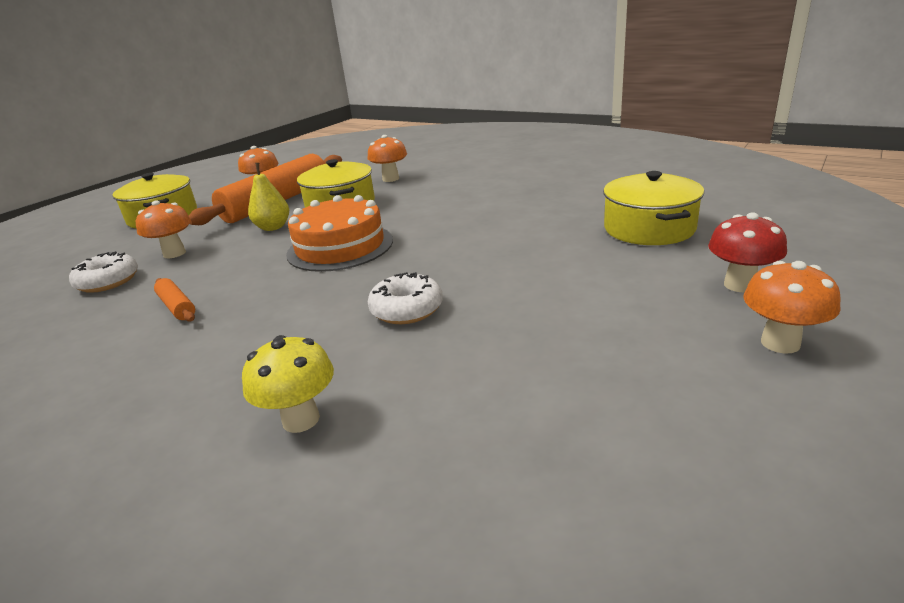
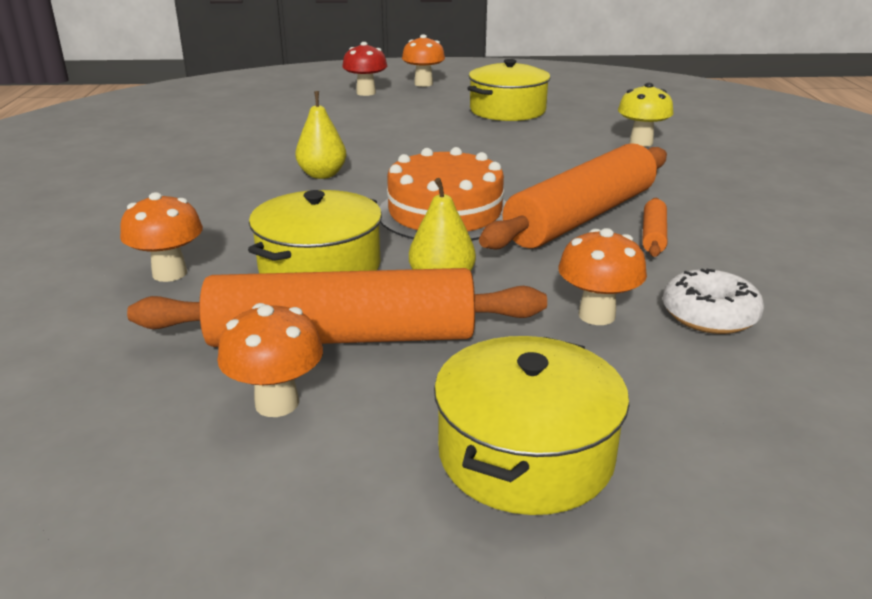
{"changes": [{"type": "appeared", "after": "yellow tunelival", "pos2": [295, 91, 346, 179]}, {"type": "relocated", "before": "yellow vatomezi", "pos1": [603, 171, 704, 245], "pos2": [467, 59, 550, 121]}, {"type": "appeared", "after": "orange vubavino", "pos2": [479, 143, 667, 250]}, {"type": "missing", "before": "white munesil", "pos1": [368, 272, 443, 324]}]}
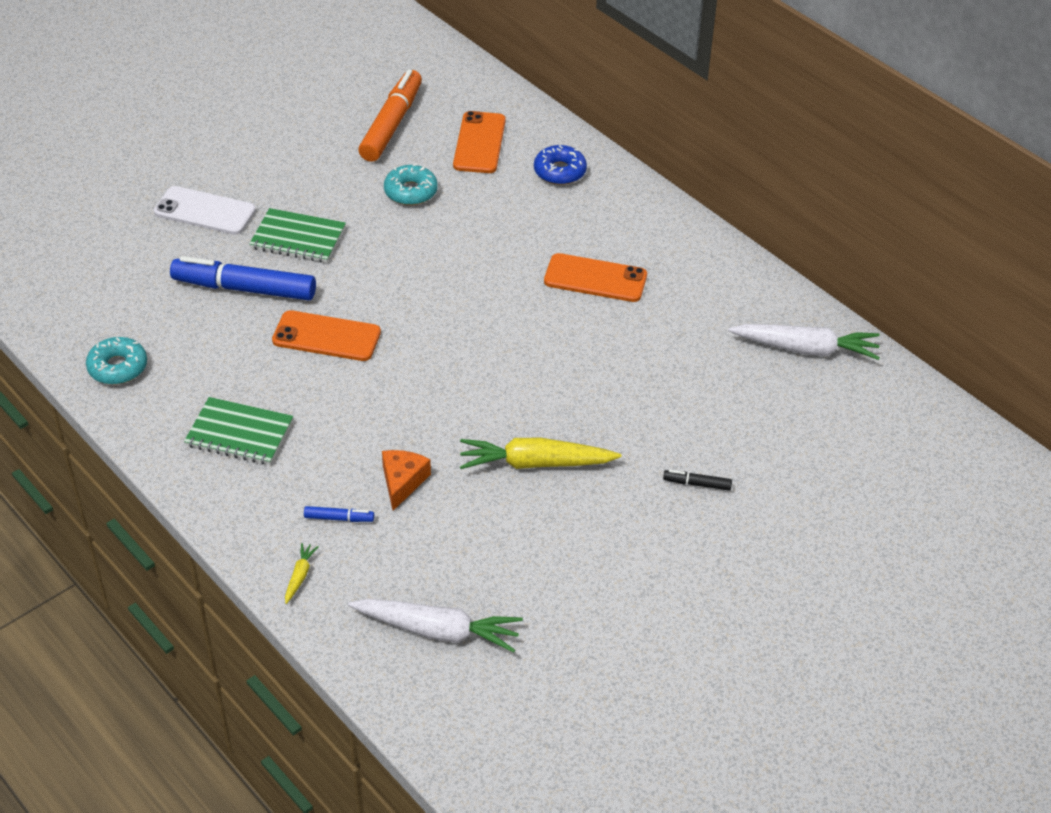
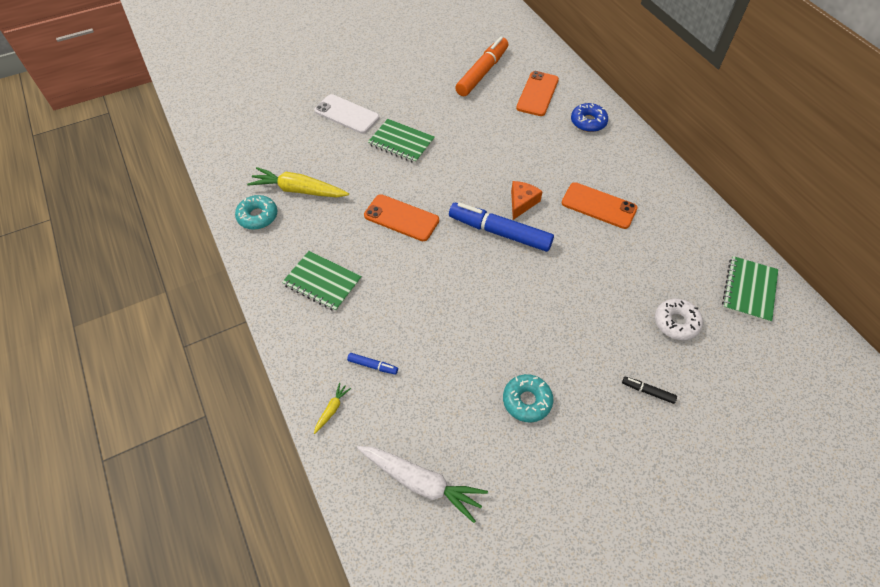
{"changes": [{"type": "relocated", "before": "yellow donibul", "pos1": [460, 438, 621, 469], "pos2": [247, 167, 349, 197]}, {"type": "relocated", "before": "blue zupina", "pos1": [170, 256, 316, 300], "pos2": [449, 203, 554, 252]}, {"type": "relocated", "before": "turquoise munesil", "pos1": [384, 164, 438, 205], "pos2": [503, 374, 553, 422]}, {"type": "relocated", "before": "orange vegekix", "pos1": [382, 450, 431, 511], "pos2": [511, 181, 543, 220]}, {"type": "appeared", "after": "white munesil", "pos2": [655, 298, 703, 340]}, {"type": "exchanged", "before": "white donibul", "after": "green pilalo", "pos1": [728, 324, 880, 360], "pos2": [722, 256, 778, 323]}]}
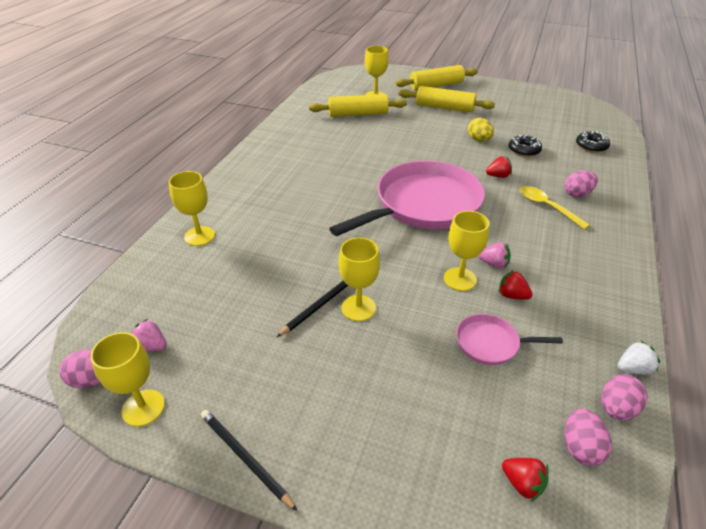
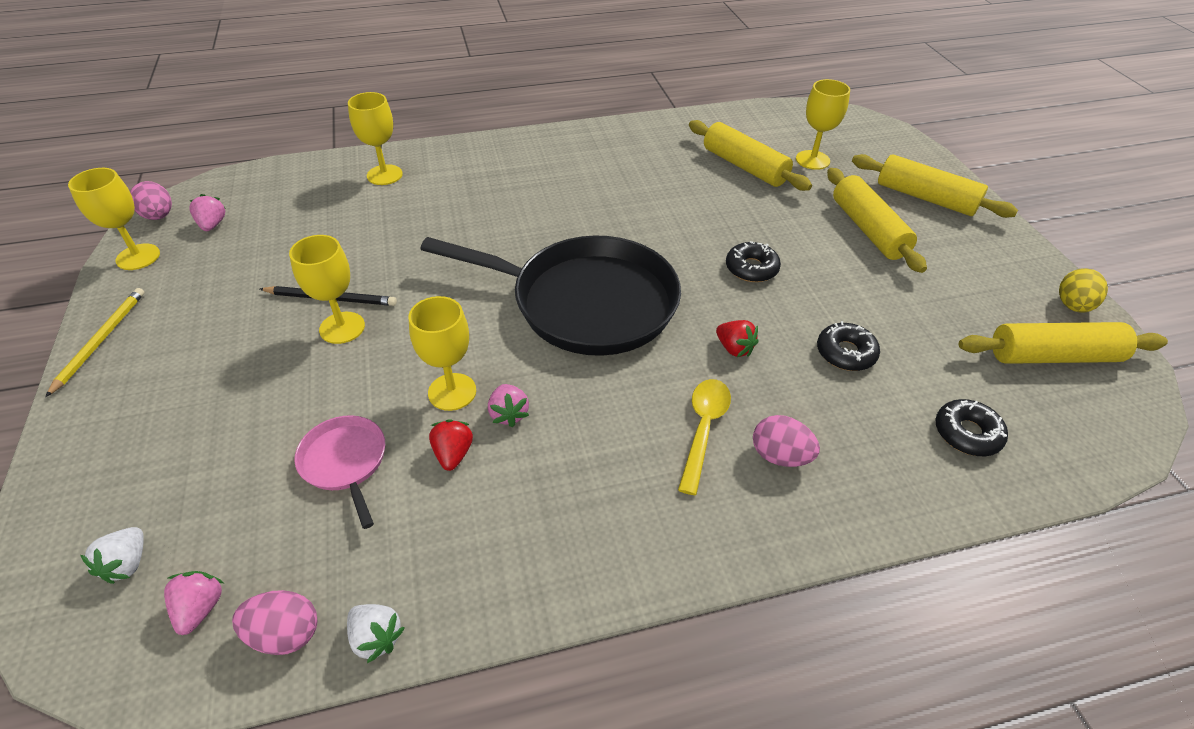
{"changes": [{"type": "colour", "before": "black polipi", "after": "yellow polipi", "pos1": [201, 410, 297, 511], "pos2": [45, 288, 145, 397]}, {"type": "colour", "before": "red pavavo", "after": "white pavavo", "pos1": [502, 458, 549, 502], "pos2": [81, 527, 144, 584]}, {"type": "exchanged", "before": "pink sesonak", "after": "pink pavavo", "pos1": [565, 409, 612, 466], "pos2": [164, 571, 224, 635]}, {"type": "colour", "before": "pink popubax", "after": "black popubax", "pos1": [329, 161, 485, 236], "pos2": [420, 236, 681, 356]}, {"type": "appeared", "after": "black munesil", "pos2": [726, 241, 781, 282]}, {"type": "appeared", "after": "yellow vubavino", "pos2": [959, 322, 1168, 364]}, {"type": "relocated", "before": "yellow sesonak", "pos1": [468, 118, 494, 141], "pos2": [1059, 268, 1108, 313]}]}
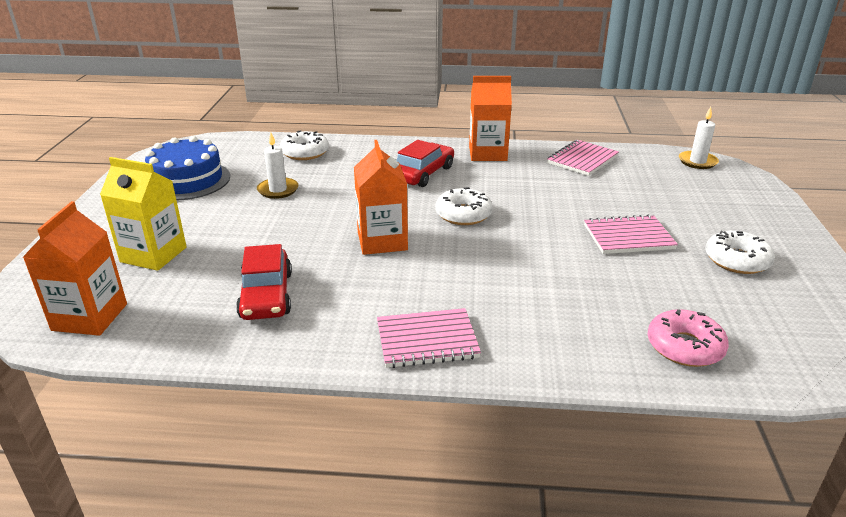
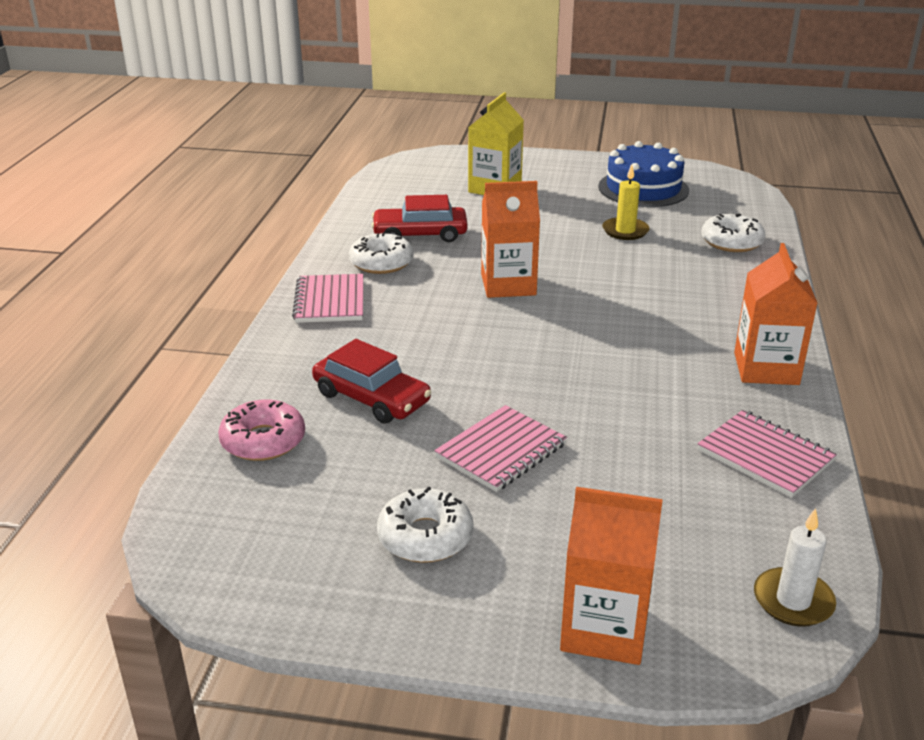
{"changes": [{"type": "relocated", "before": "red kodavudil", "pos1": [397, 140, 454, 187], "pos2": [312, 339, 432, 424]}, {"type": "relocated", "before": "white munesil", "pos1": [435, 187, 493, 225], "pos2": [349, 232, 414, 274]}, {"type": "spun", "before": "pink pilalo", "pos1": [584, 214, 678, 254], "pos2": [434, 405, 567, 492], "turn": 45}, {"type": "relocated", "before": "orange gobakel", "pos1": [23, 201, 127, 336], "pos2": [560, 487, 663, 665]}, {"type": "colour", "before": "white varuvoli", "after": "yellow varuvoli", "pos1": [257, 132, 299, 199], "pos2": [602, 164, 650, 240]}]}
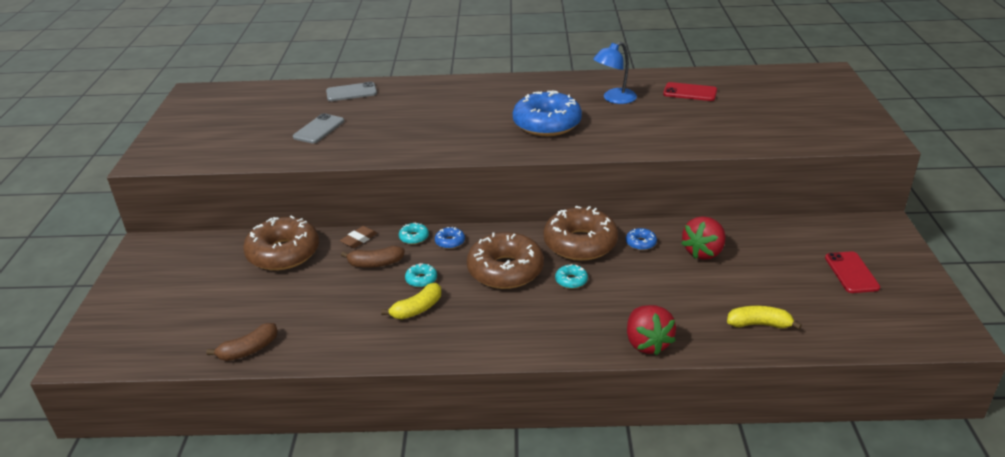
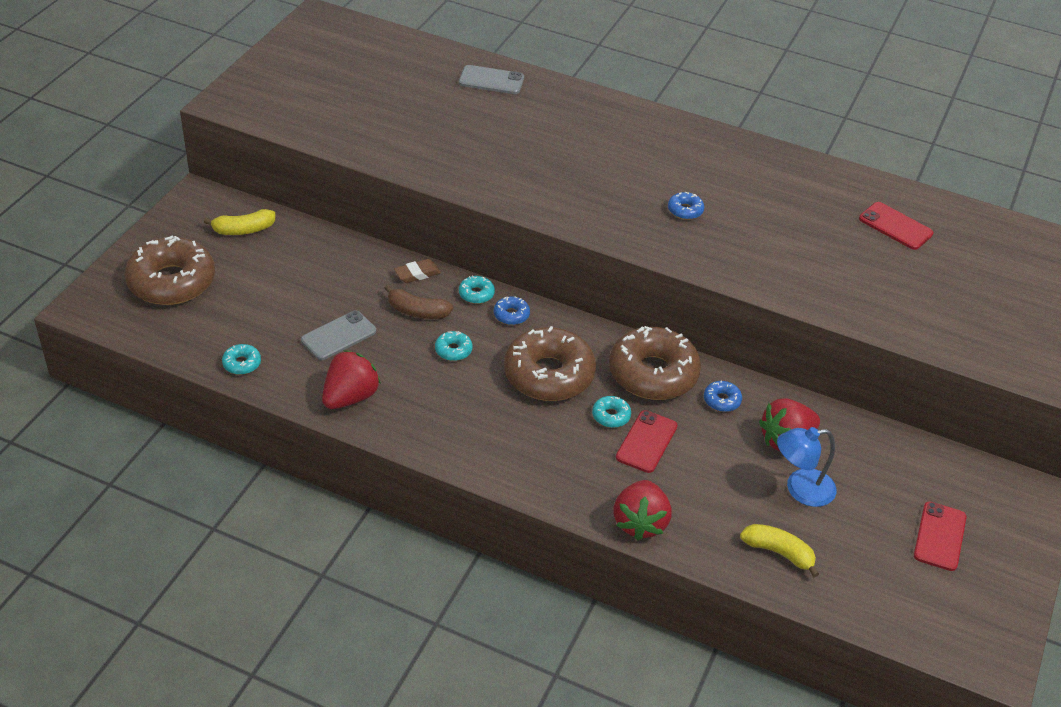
{"changes": [{"type": "relocated", "before": "brown munesil", "pos1": [243, 215, 319, 270], "pos2": [125, 235, 215, 305]}, {"type": "relocated", "before": "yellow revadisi", "pos1": [381, 283, 441, 319], "pos2": [204, 209, 275, 235]}, {"type": "exchanged", "before": "brown revadisi", "after": "turquoise munesil", "pos1": [206, 323, 278, 361], "pos2": [222, 344, 261, 375]}, {"type": "relocated", "before": "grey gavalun", "pos1": [293, 113, 344, 143], "pos2": [301, 311, 376, 360]}, {"type": "appeared", "after": "red pavavo", "pos2": [322, 350, 381, 409]}, {"type": "appeared", "after": "red gavalun", "pos2": [616, 410, 678, 473]}, {"type": "size", "before": "blue munesil", "pos1": [513, 90, 582, 136], "pos2": [668, 192, 704, 220], "scale": 0.41}, {"type": "relocated", "before": "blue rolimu", "pos1": [593, 42, 637, 104], "pos2": [777, 427, 836, 507]}]}
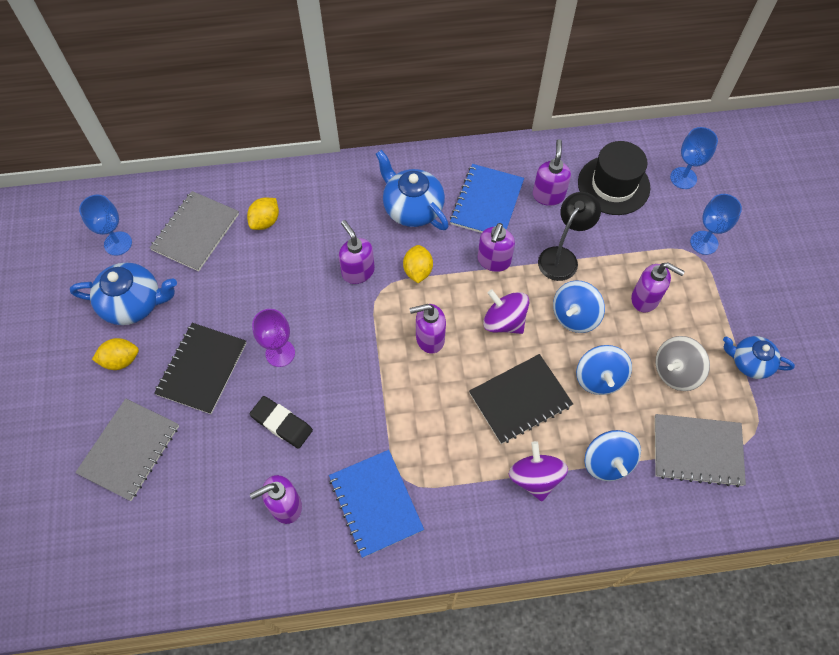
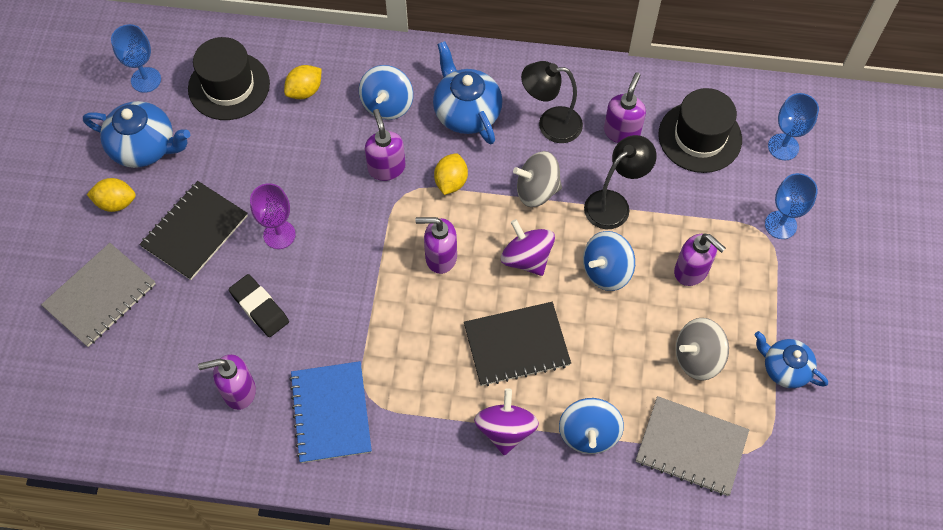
{"changes": [{"type": "exchanged", "before": "grey pilalo", "after": "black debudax", "pos1": [150, 191, 239, 271], "pos2": [188, 37, 270, 120]}, {"type": "relocated", "before": "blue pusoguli", "pos1": [576, 345, 632, 395], "pos2": [359, 65, 413, 120]}, {"type": "exchanged", "before": "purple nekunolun", "after": "grey pusoguli", "pos1": [478, 223, 515, 272], "pos2": [513, 151, 562, 207]}, {"type": "exchanged", "before": "blue pilalo", "after": "black rolimu", "pos1": [450, 164, 524, 233], "pos2": [521, 61, 583, 143]}]}
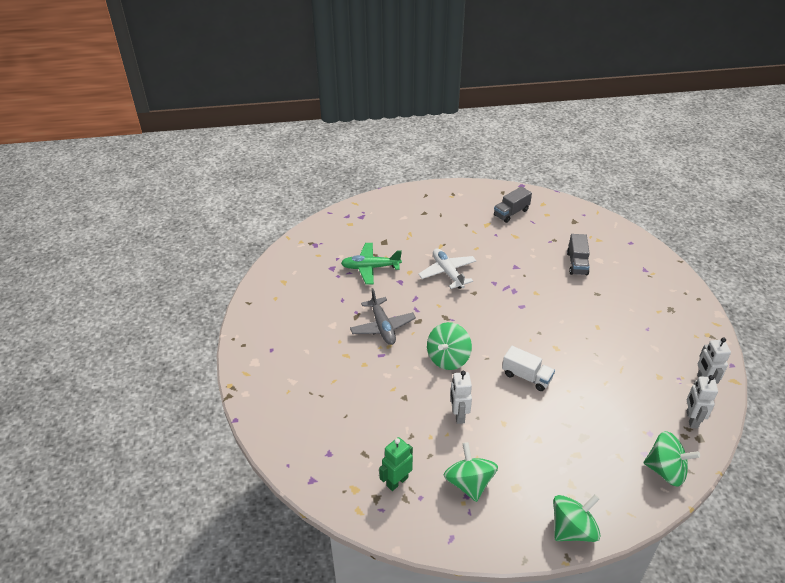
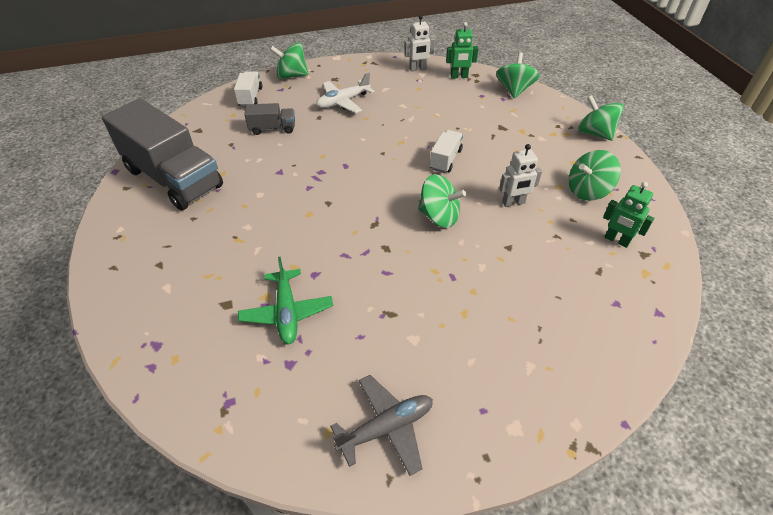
{"changes": [{"type": "size", "before": "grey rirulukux", "pos1": [494, 186, 532, 223], "pos2": [102, 98, 223, 210], "scale": 2.25}, {"type": "appeared", "after": "white rirulukux", "pos2": [234, 72, 262, 107]}, {"type": "appeared", "after": "green pusoguli", "pos2": [270, 43, 309, 79]}, {"type": "relocated", "before": "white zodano", "pos1": [418, 248, 476, 289], "pos2": [316, 73, 375, 113]}, {"type": "relocated", "before": "grey zodano", "pos1": [350, 288, 416, 345], "pos2": [330, 375, 433, 476]}, {"type": "colour", "before": "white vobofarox", "after": "green vobofarox", "pos1": [687, 375, 718, 428], "pos2": [446, 22, 479, 78]}]}
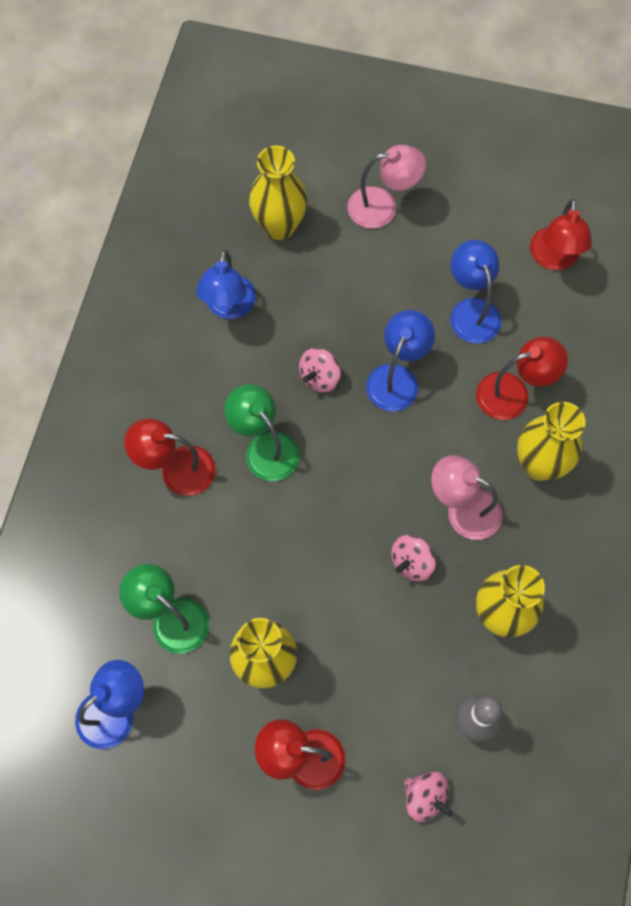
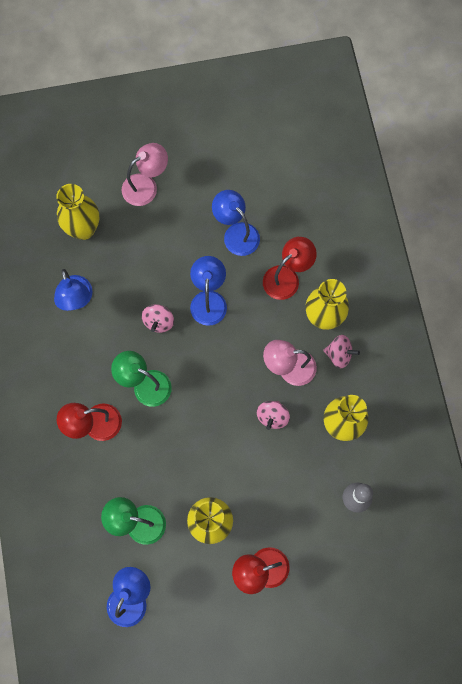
{"changes": [{"type": "relocated", "before": "pink pusoguli", "pos1": [404, 772, 453, 822], "pos2": [323, 335, 360, 368]}, {"type": "missing", "before": "red rolimu", "pos1": [530, 199, 592, 270]}]}
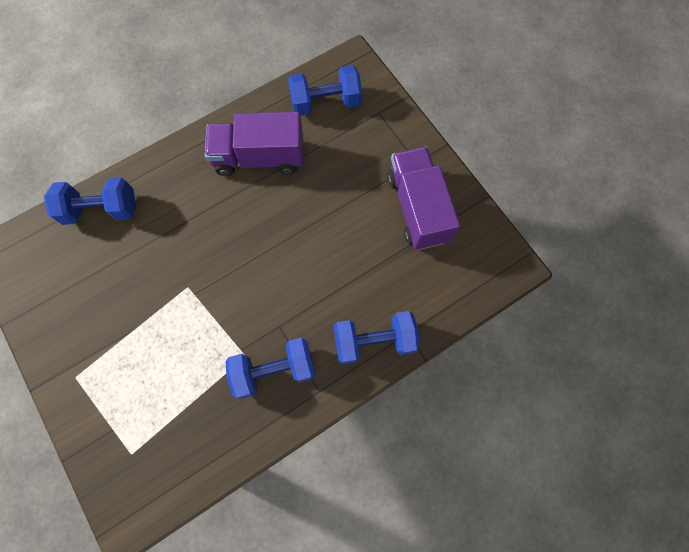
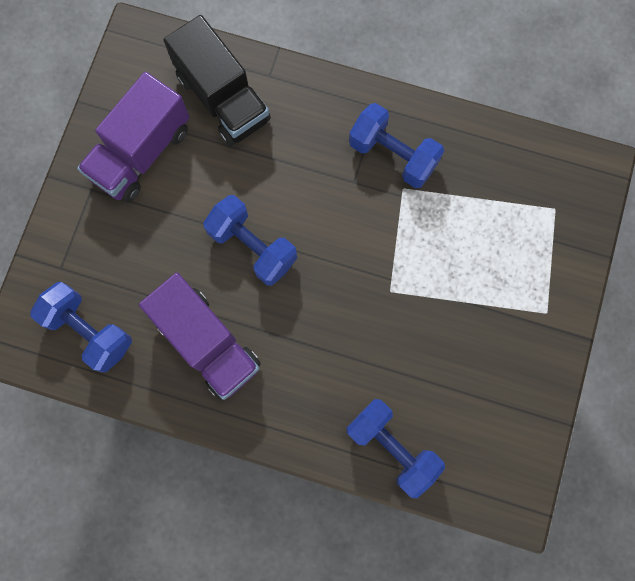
{"changes": [{"type": "appeared", "after": "black rirulukux", "pos2": [163, 15, 271, 146]}, {"type": "relocated", "before": "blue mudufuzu", "pos1": [333, 311, 420, 365], "pos2": [203, 195, 297, 286]}]}
